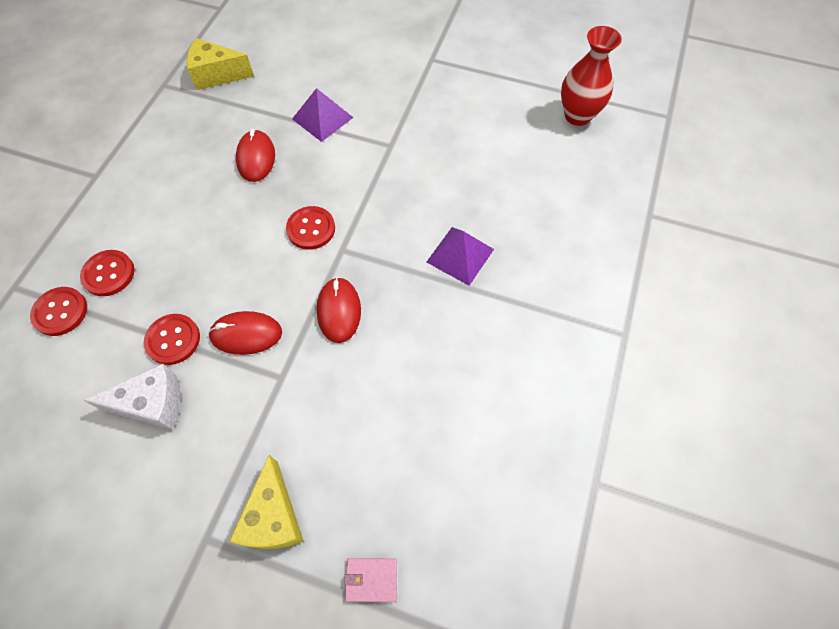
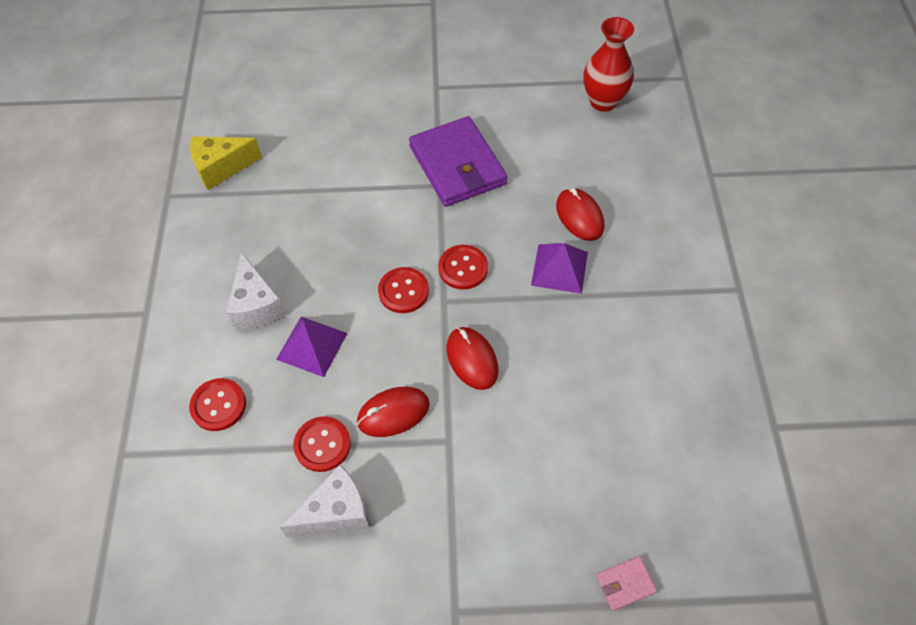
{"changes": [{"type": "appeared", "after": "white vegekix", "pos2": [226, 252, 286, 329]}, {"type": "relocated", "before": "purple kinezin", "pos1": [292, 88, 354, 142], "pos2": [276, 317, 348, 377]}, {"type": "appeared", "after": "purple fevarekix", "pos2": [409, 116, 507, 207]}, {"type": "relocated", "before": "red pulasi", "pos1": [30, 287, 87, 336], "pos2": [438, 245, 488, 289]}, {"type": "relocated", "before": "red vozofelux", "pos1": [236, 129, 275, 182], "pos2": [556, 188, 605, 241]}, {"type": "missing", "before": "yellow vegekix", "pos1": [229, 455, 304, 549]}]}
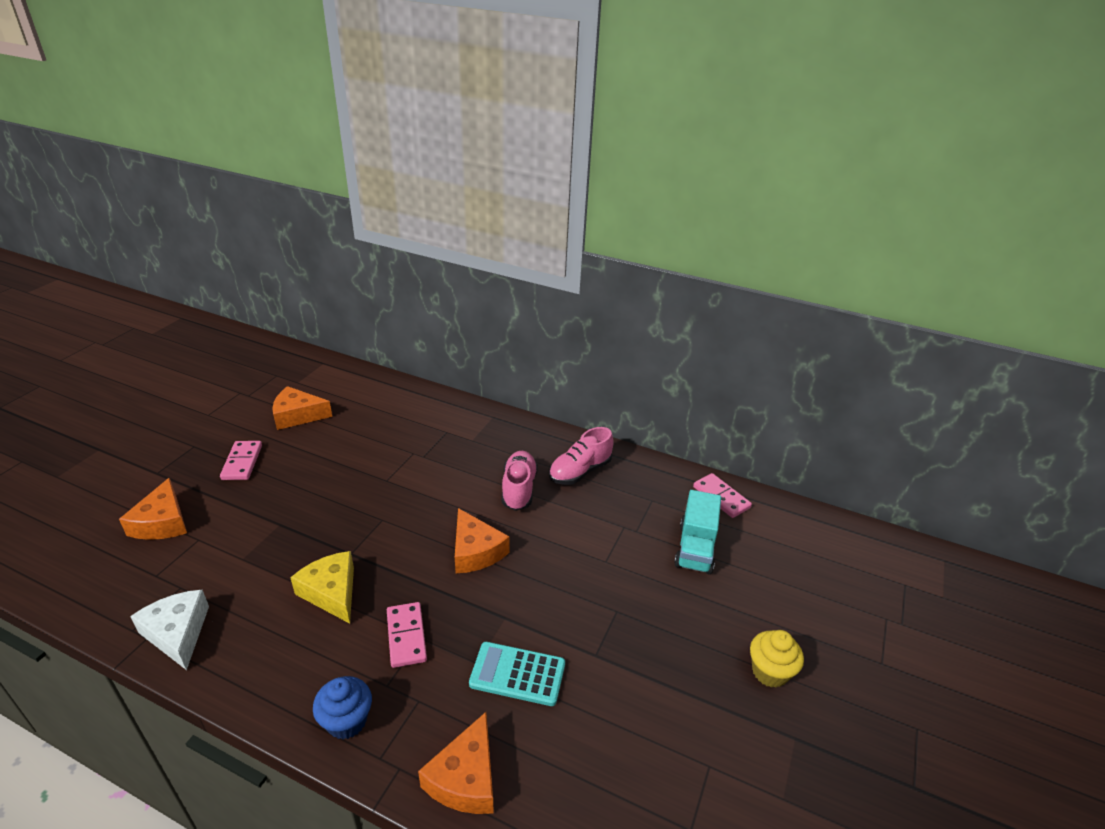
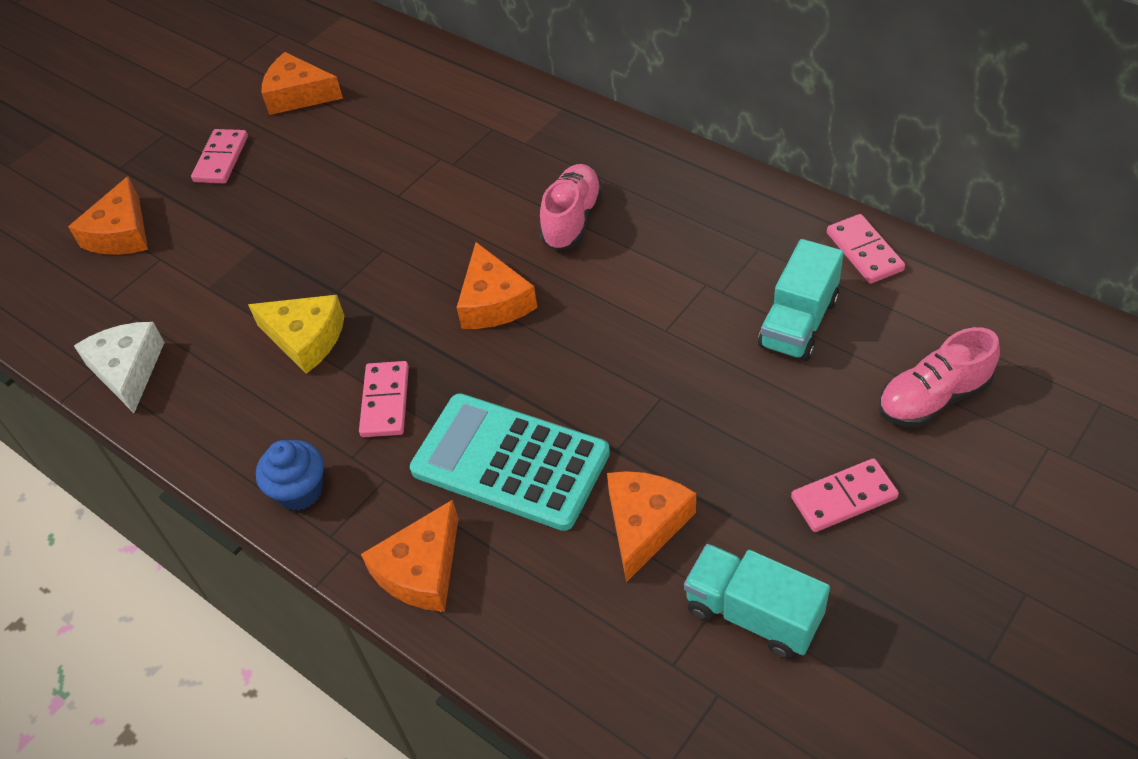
{"changes": [{"type": "spun", "before": "yellow vegekix", "pos1": [290, 551, 354, 624], "pos2": [248, 295, 344, 374], "turn": 135}, {"type": "size", "before": "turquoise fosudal", "pos1": [469, 642, 565, 706], "pos2": [410, 393, 610, 531], "scale": 1.59}, {"type": "appeared", "after": "orange vegekix", "pos2": [607, 471, 696, 582]}, {"type": "appeared", "after": "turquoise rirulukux", "pos2": [684, 544, 830, 659]}, {"type": "exchanged", "before": "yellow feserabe", "after": "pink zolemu", "pos1": [750, 630, 804, 688], "pos2": [791, 458, 899, 532]}, {"type": "relocated", "before": "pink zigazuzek", "pos1": [549, 427, 614, 485], "pos2": [878, 327, 1000, 427]}]}
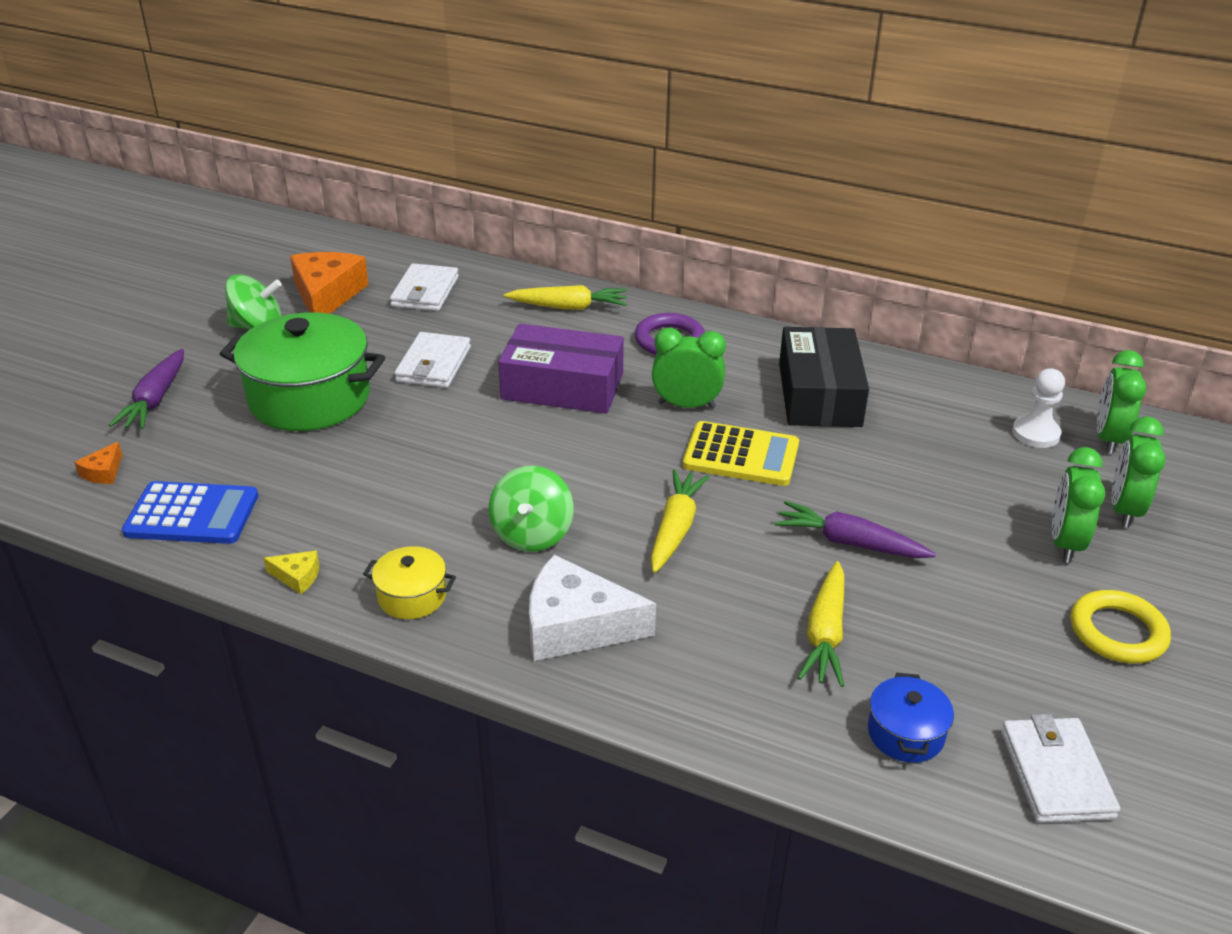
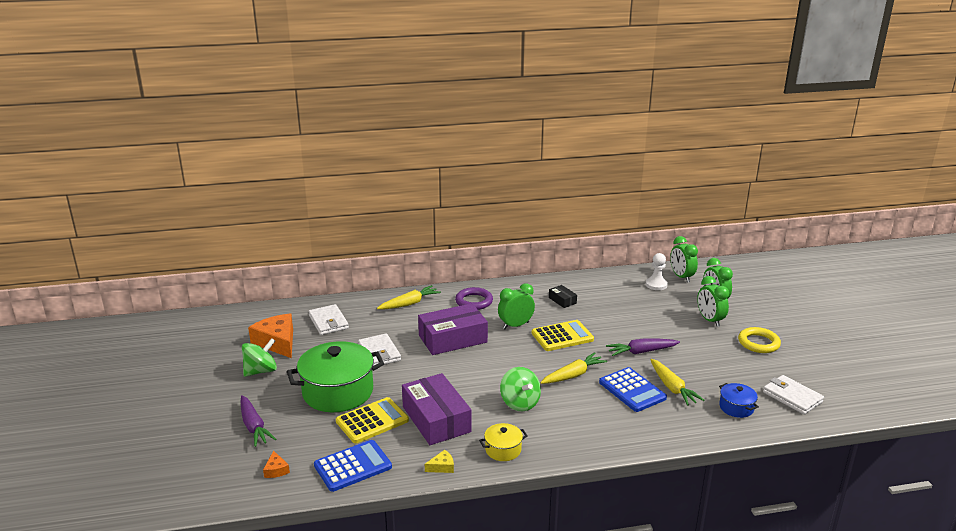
{"changes": [{"type": "appeared", "after": "yellow fosudal", "pos2": [336, 397, 409, 443]}, {"type": "appeared", "after": "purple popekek", "pos2": [402, 373, 472, 445]}, {"type": "spun", "before": "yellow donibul", "pos1": [651, 469, 710, 573], "pos2": [540, 352, 607, 384], "turn": 75}, {"type": "size", "before": "black popekek", "pos1": [779, 327, 869, 427], "pos2": [549, 285, 577, 308], "scale": 0.45}, {"type": "appeared", "after": "blue fosudal", "pos2": [599, 367, 667, 412]}, {"type": "missing", "before": "white vegekix", "pos1": [529, 555, 656, 661]}]}
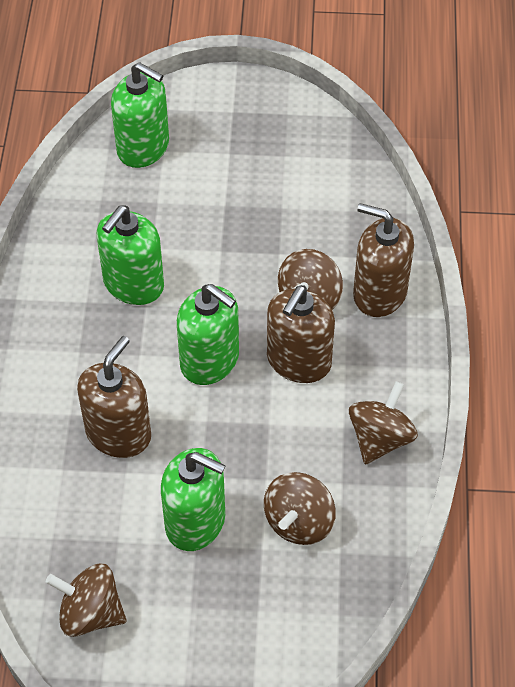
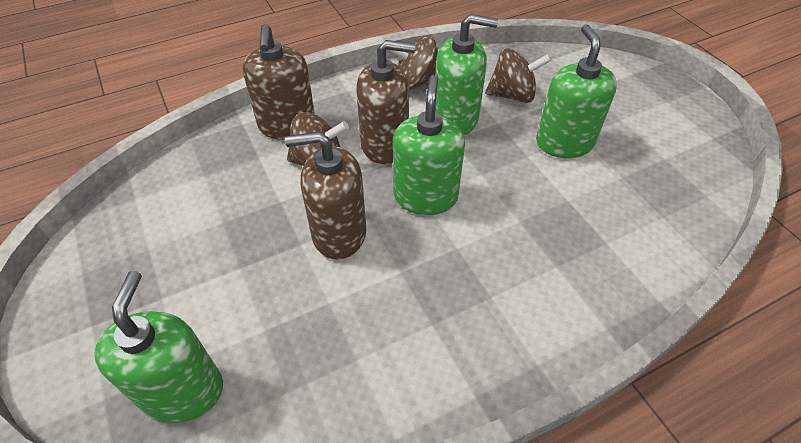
{"changes": [{"type": "relocated", "before": "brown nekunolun", "pos1": [77, 336, 151, 458], "pos2": [285, 131, 366, 260]}, {"type": "relocated", "before": "green nekunolun", "pos1": [97, 206, 164, 305], "pos2": [435, 14, 498, 135]}, {"type": "missing", "before": "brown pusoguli", "pos1": [46, 563, 127, 637]}]}
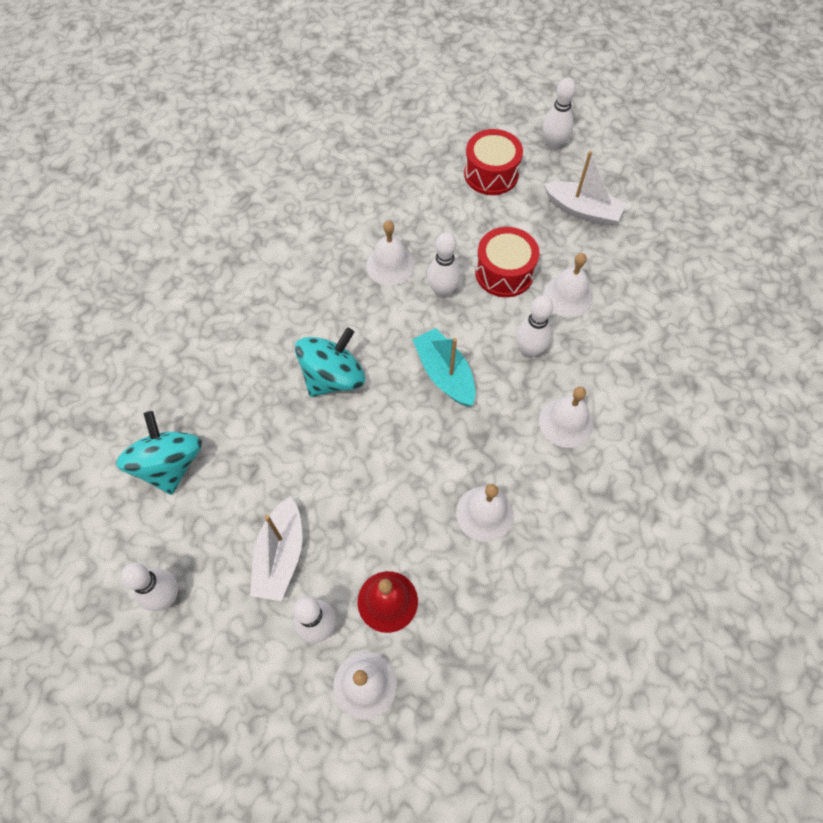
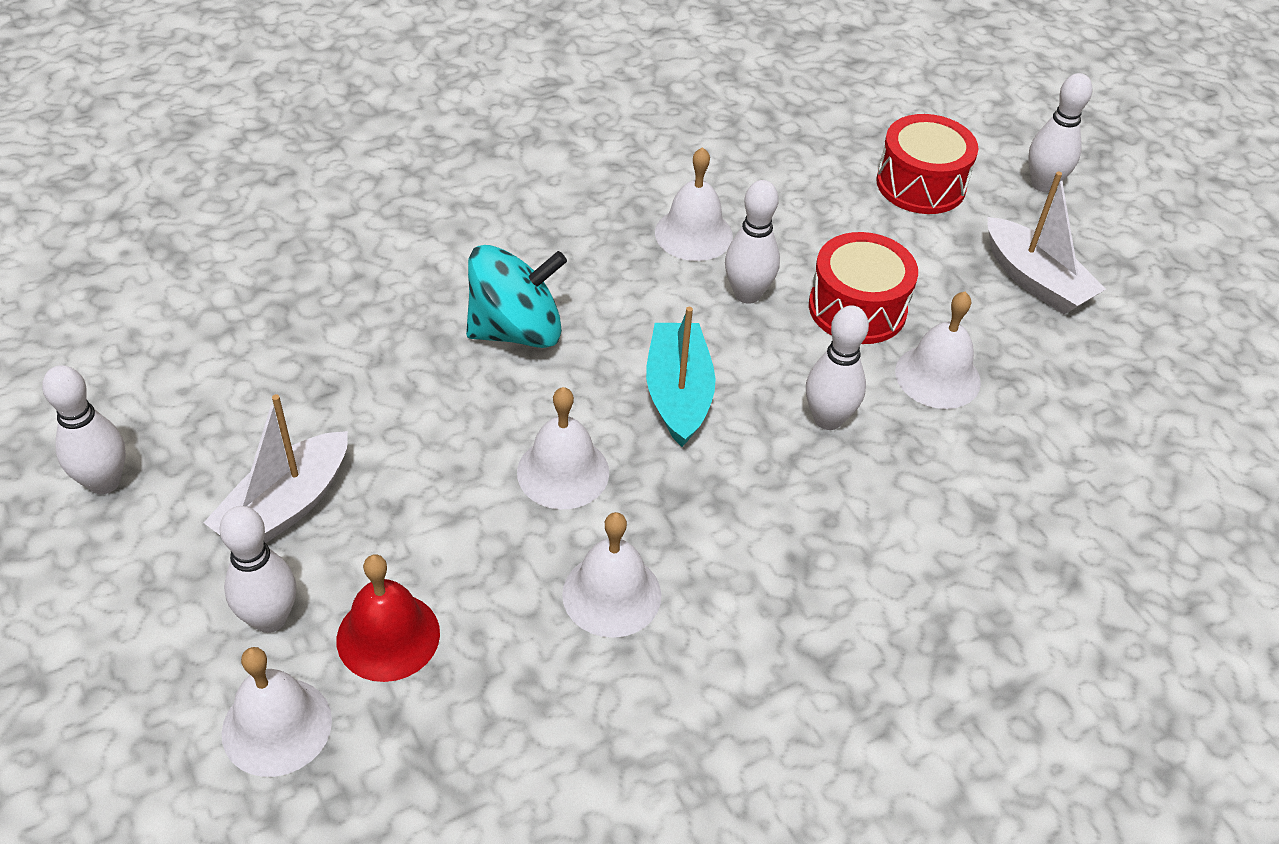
{"changes": [{"type": "relocated", "before": "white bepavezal", "pos1": [539, 387, 593, 448], "pos2": [517, 387, 609, 509]}, {"type": "missing", "before": "turquoise pusoguli", "pos1": [116, 411, 202, 495]}]}
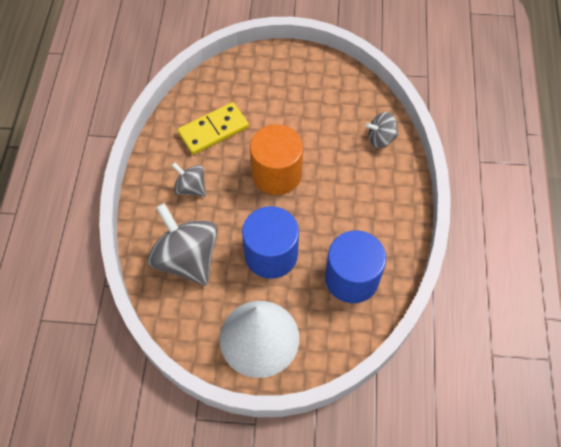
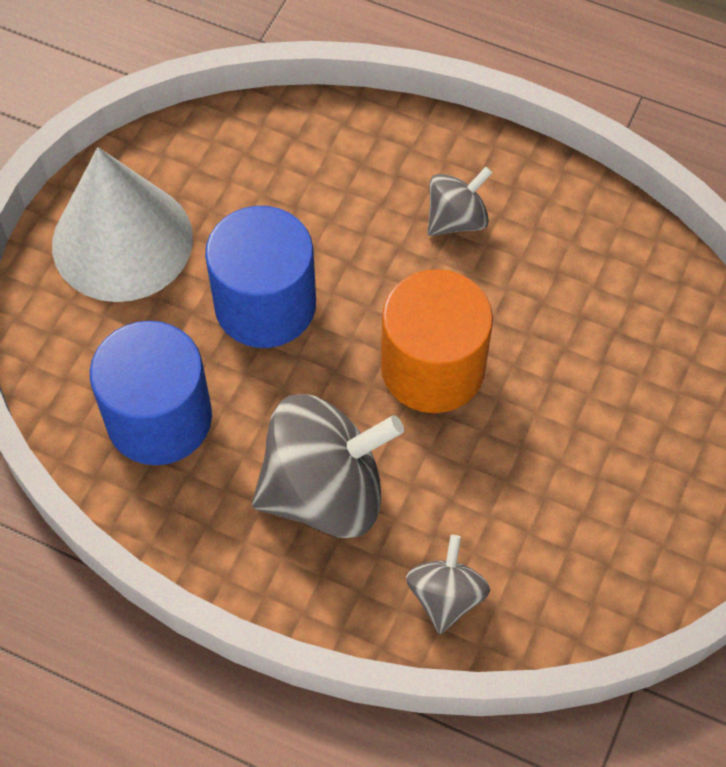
{"changes": [{"type": "relocated", "before": "grey pusoguli", "pos1": [148, 203, 218, 286], "pos2": [252, 394, 404, 538]}, {"type": "missing", "before": "yellow zolemu", "pos1": [178, 102, 249, 155]}]}
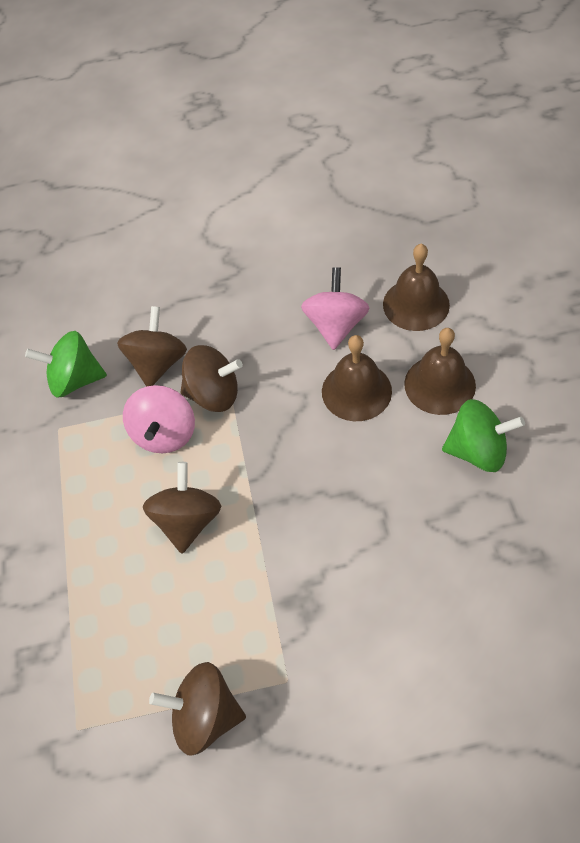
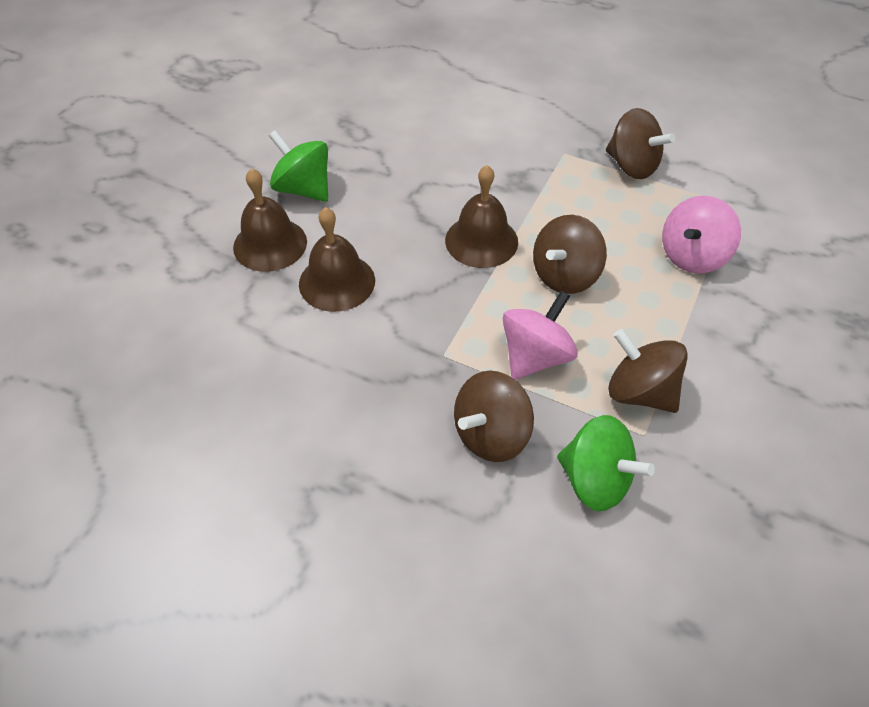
{"changes": [{"type": "relocated", "before": "brown bepavezal", "pos1": [383, 244, 450, 331], "pos2": [445, 165, 518, 268]}, {"type": "relocated", "before": "brown pusoguli", "pos1": [180, 345, 243, 412], "pos2": [608, 329, 688, 413]}, {"type": "relocated", "before": "pink pusoguli", "pos1": [301, 267, 370, 350], "pos2": [662, 196, 741, 273]}]}
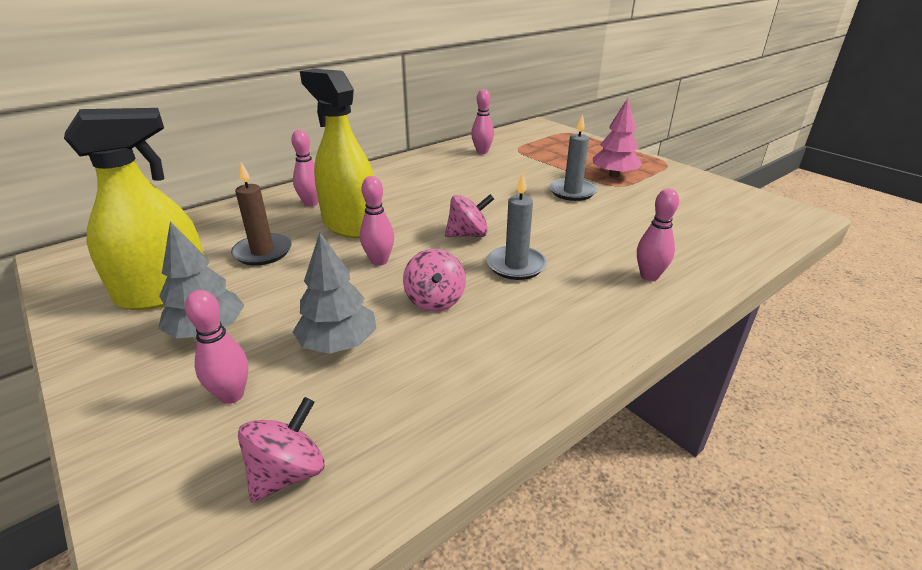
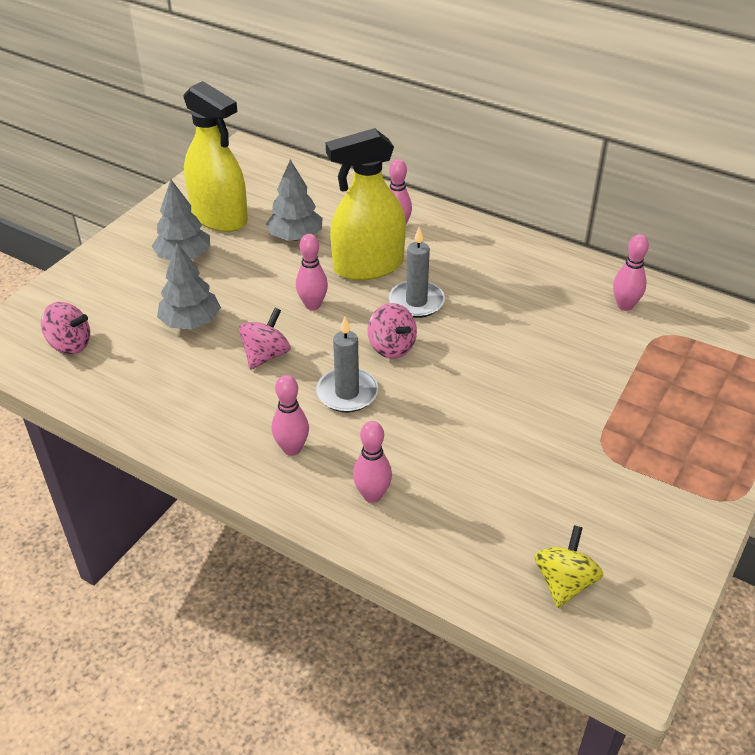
{"changes": [{"type": "spun", "before": "pink pusoguli", "pos1": [403, 249, 466, 311], "pos2": [239, 308, 291, 370], "turn": 150}, {"type": "exchanged", "before": "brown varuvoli", "after": "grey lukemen", "pos1": [231, 162, 292, 265], "pos2": [266, 160, 323, 241]}, {"type": "relocated", "before": "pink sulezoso", "pos1": [185, 290, 248, 404], "pos2": [272, 375, 309, 456]}, {"type": "spun", "before": "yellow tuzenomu", "pos1": [300, 69, 374, 238], "pos2": [326, 128, 406, 280], "turn": -135}, {"type": "relocated", "before": "grey varuvoli", "pos1": [549, 114, 597, 201], "pos2": [389, 226, 445, 318]}, {"type": "appeared", "after": "yellow pusoguli", "pos2": [534, 525, 603, 608]}, {"type": "missing", "before": "pink lukemen", "pos1": [593, 98, 642, 177]}]}
